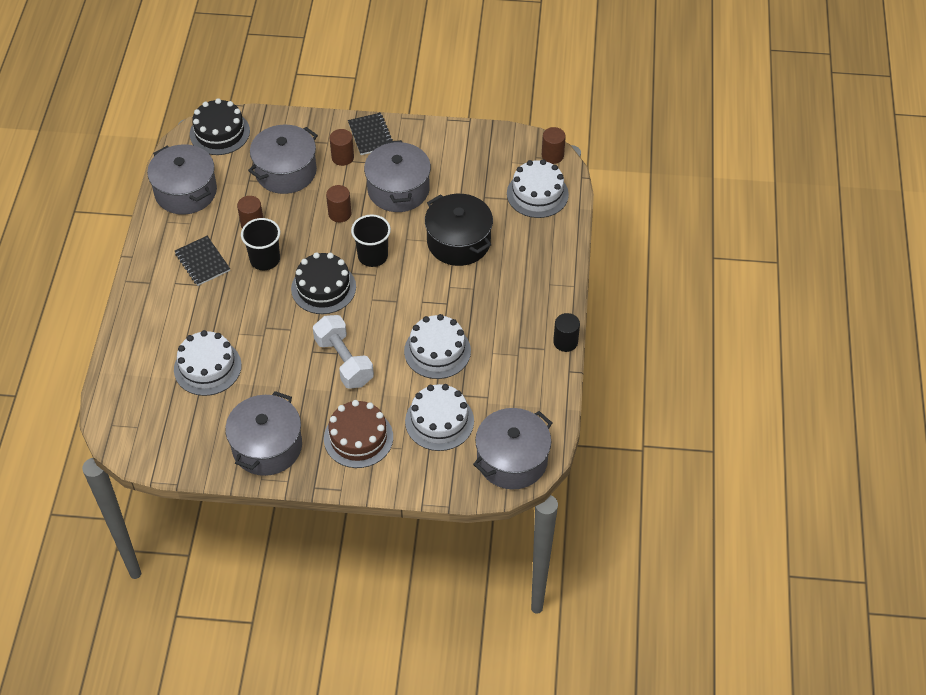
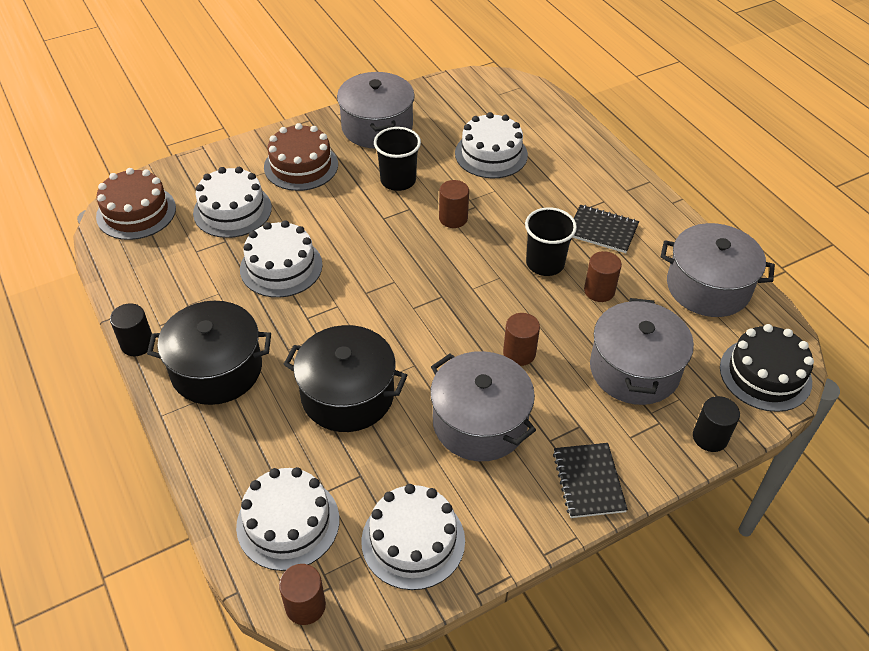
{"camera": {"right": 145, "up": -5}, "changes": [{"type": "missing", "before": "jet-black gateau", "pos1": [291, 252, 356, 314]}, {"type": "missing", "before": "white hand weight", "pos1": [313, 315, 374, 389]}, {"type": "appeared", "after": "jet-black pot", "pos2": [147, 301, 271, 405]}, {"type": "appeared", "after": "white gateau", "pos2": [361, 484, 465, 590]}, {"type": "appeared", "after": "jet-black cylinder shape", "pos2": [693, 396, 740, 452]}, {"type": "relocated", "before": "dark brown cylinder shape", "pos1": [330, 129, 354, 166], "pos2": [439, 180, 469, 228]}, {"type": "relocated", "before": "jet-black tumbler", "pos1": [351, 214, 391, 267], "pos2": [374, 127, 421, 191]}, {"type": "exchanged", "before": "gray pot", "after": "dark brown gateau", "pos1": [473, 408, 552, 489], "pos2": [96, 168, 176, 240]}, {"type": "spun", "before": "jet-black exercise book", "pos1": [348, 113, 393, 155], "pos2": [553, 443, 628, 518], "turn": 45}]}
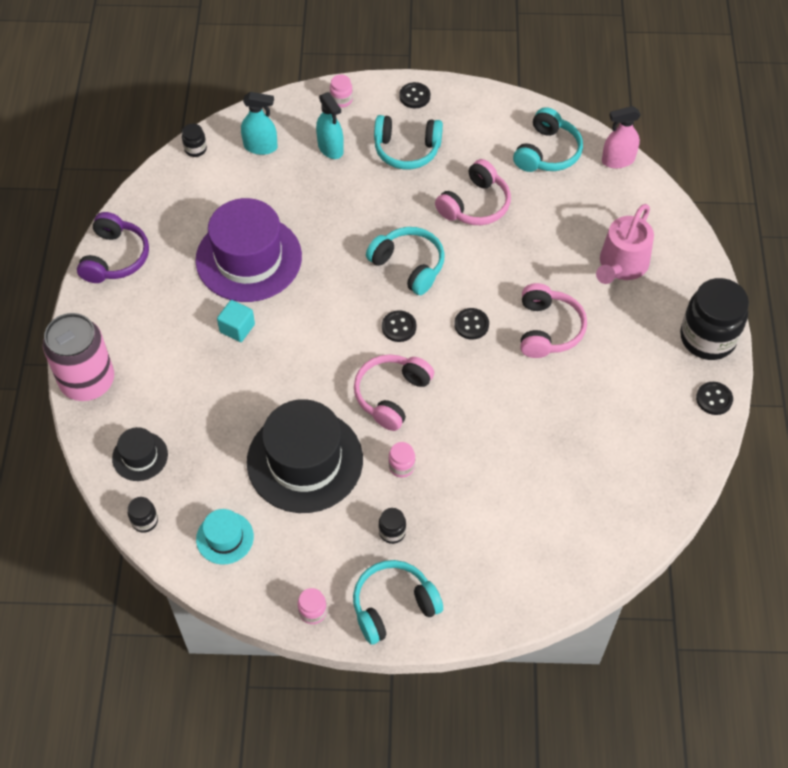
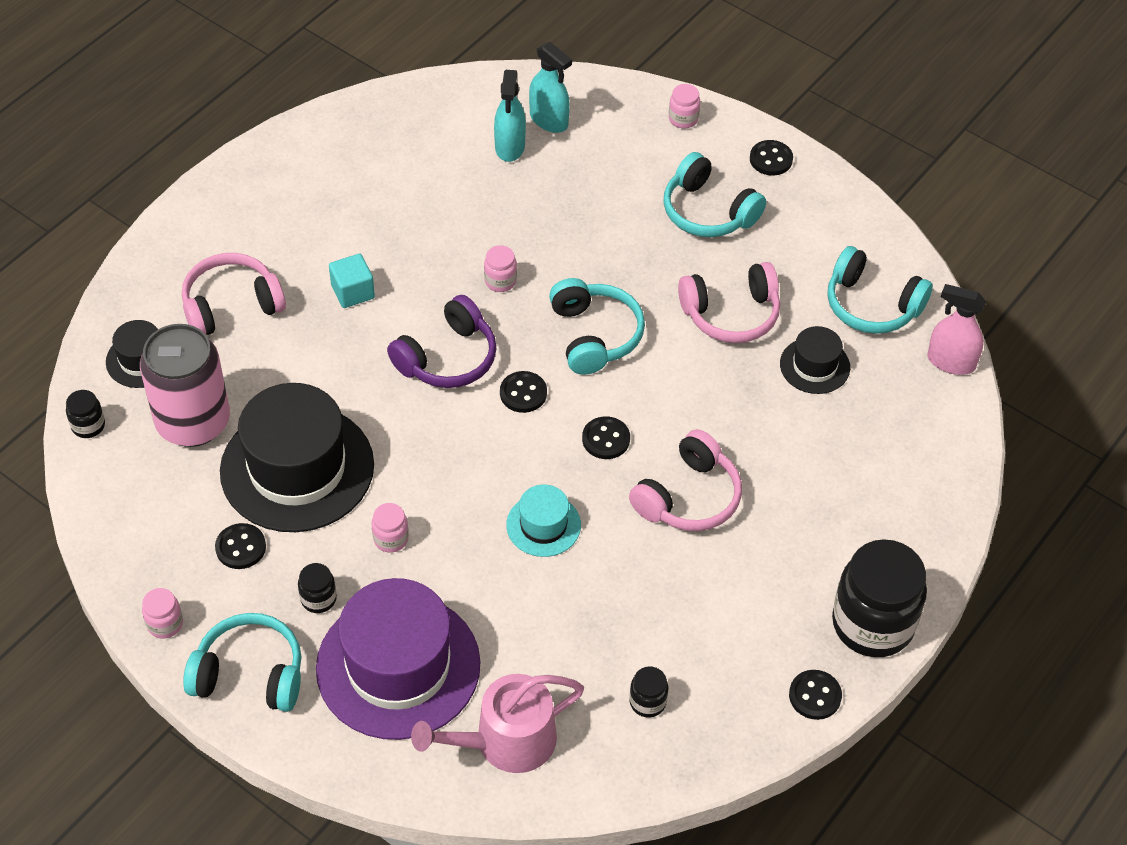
{"camera": {"right": 35, "up": -5}, "changes": [{"type": "appeared", "after": "jet-black shirt button", "pos2": [215, 523, 266, 569]}, {"type": "appeared", "after": "rosy jar", "pos2": [484, 245, 517, 292]}, {"type": "appeared", "after": "jet-black top hat", "pos2": [780, 326, 850, 394]}, {"type": "relocated", "before": "rosy soda can", "pos1": [43, 313, 114, 401], "pos2": [140, 324, 230, 447]}, {"type": "relocated", "before": "violet over-ear headphones", "pos1": [77, 212, 149, 283], "pos2": [387, 295, 496, 388]}, {"type": "relocated", "before": "jet-black jar", "pos1": [182, 124, 207, 157], "pos2": [630, 667, 668, 717]}, {"type": "relocated", "before": "violet top hat", "pos1": [195, 198, 302, 302], "pos2": [316, 578, 481, 740]}, {"type": "relocated", "before": "turquoise top hat", "pos1": [196, 509, 254, 565], "pos2": [506, 485, 581, 557]}, {"type": "relocated", "before": "turquoise spray bottle", "pos1": [316, 92, 344, 159], "pos2": [494, 70, 526, 162]}, {"type": "relocated", "before": "rosy over-ear headphones", "pos1": [354, 354, 434, 431], "pos2": [182, 253, 286, 335]}, {"type": "relocated", "before": "rosy watering can", "pos1": [596, 204, 654, 284], "pos2": [411, 674, 584, 773]}, {"type": "spun", "before": "turquoise over-ear headphones", "pos1": [513, 107, 583, 172], "pos2": [827, 246, 933, 334], "turn": 60}]}
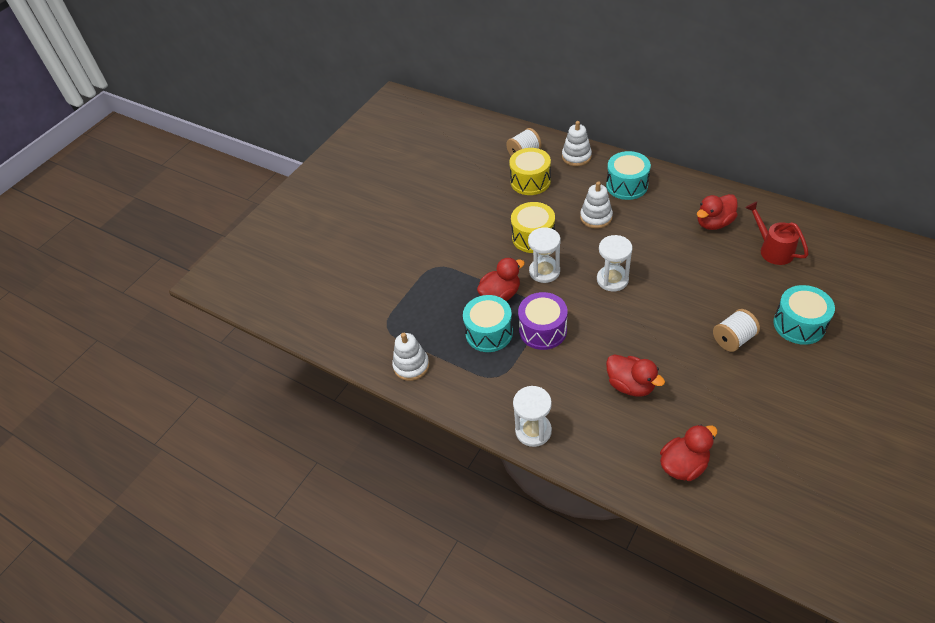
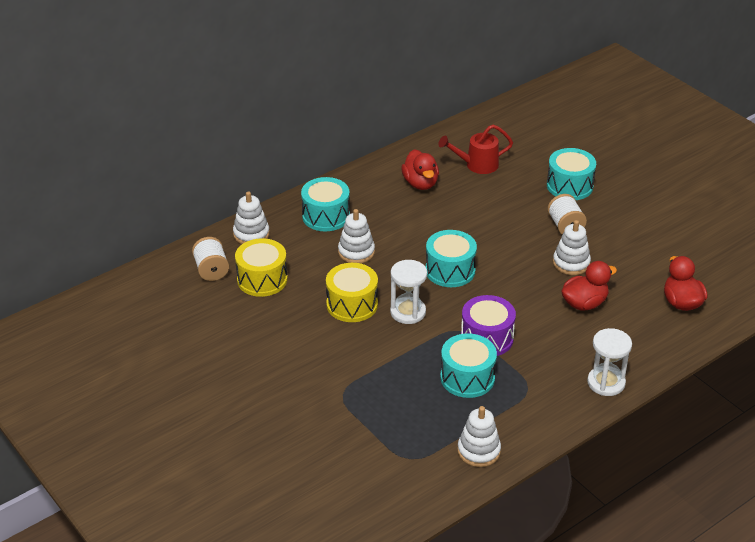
{"camera": {"right": -75, "up": -10}, "changes": [{"type": "missing", "before": "scarlet rubber duck", "pos1": [477, 258, 525, 301]}, {"type": "appeared", "after": "white stacking rings", "pos2": [553, 220, 591, 275]}, {"type": "exchanged", "before": "white hourglass", "after": "turquoise toy drum", "pos1": [597, 235, 633, 292], "pos2": [426, 230, 477, 287]}]}
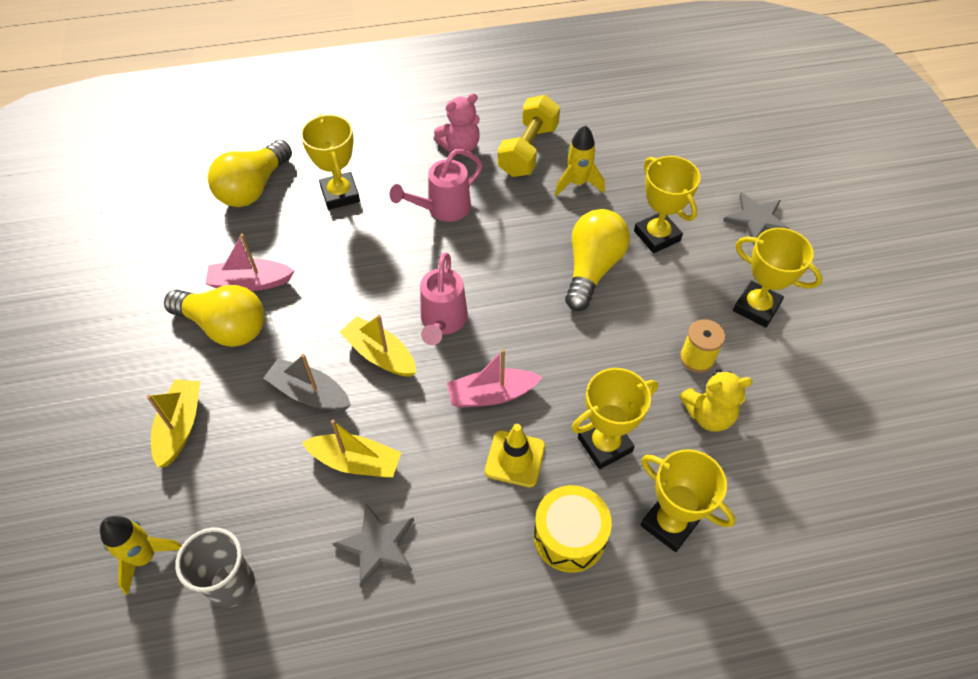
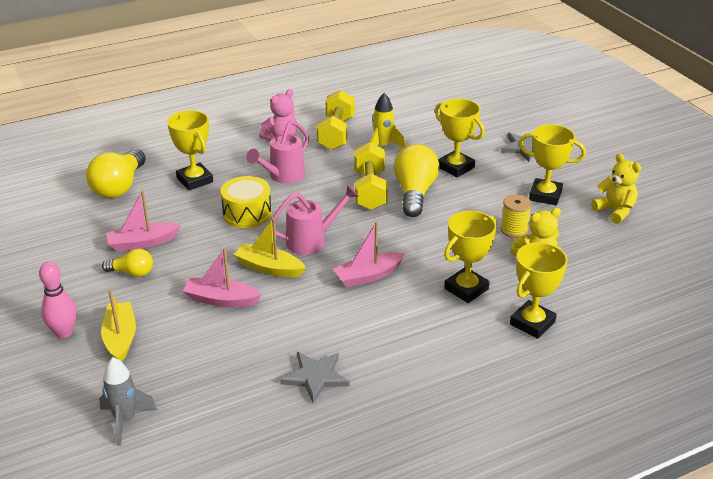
{"camera": {"right": -15, "up": -20}, "changes": [{"type": "missing", "before": "gray tumbler", "pos1": [175, 528, 255, 608]}, {"type": "missing", "before": "golden boat", "pos1": [302, 420, 402, 478]}, {"type": "missing", "before": "golden safety cone", "pos1": [485, 424, 545, 488]}, {"type": "appeared", "after": "rosy tenpin", "pos2": [39, 262, 77, 338]}, {"type": "appeared", "after": "golden hand weight", "pos2": [354, 142, 388, 210]}, {"type": "appeared", "after": "golden stuffed bear", "pos2": [591, 153, 641, 224]}, {"type": "relocated", "before": "golden toy drum", "pos1": [534, 485, 612, 573], "pos2": [221, 176, 272, 228]}, {"type": "colour", "before": "golden rocket", "after": "gray rocket", "pos1": [100, 516, 182, 595], "pos2": [99, 357, 157, 446]}, {"type": "colour", "before": "gray boat", "after": "rosy boat", "pos1": [263, 354, 351, 411], "pos2": [183, 248, 262, 307]}, {"type": "spun", "before": "rosy watering can", "pos1": [420, 253, 468, 345], "pos2": [271, 185, 358, 255], "turn": -105}, {"type": "spun", "before": "golden trophy", "pos1": [641, 449, 735, 552], "pos2": [510, 242, 568, 339], "turn": -75}, {"type": "size", "before": "golden lightbulb", "pos1": [164, 285, 264, 347], "pos2": [102, 249, 153, 277], "scale": 0.55}]}
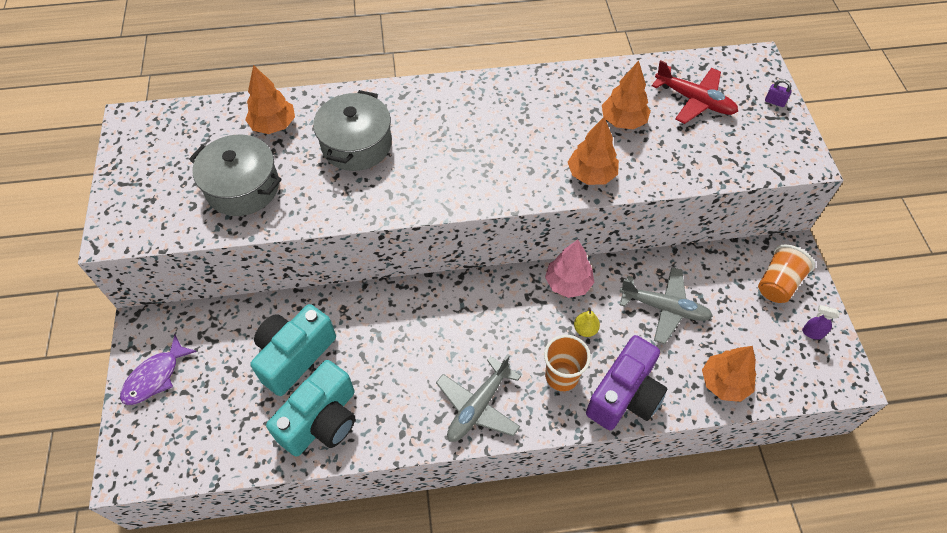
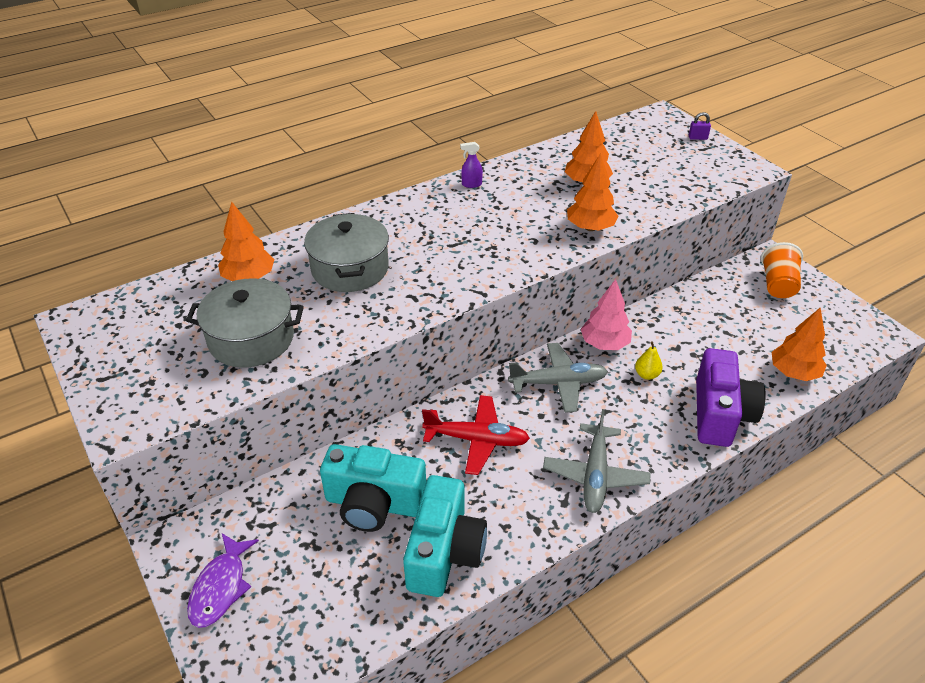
{"camera": {"right": -25, "up": -15}, "changes": [{"type": "missing", "before": "orange-coloured tumbler", "pos1": [544, 335, 591, 391]}, {"type": "relocated", "before": "gray aeroplane", "pos1": [619, 267, 713, 344], "pos2": [508, 343, 608, 413]}, {"type": "relocated", "before": "scarlet aeroplane", "pos1": [652, 60, 738, 124], "pos2": [422, 395, 530, 475]}, {"type": "relocated", "before": "violet spray bottle", "pos1": [802, 305, 839, 340], "pos2": [460, 142, 483, 188]}, {"type": "spun", "before": "turquoise camera", "pos1": [250, 304, 336, 396], "pos2": [320, 444, 426, 532], "turn": -90}]}
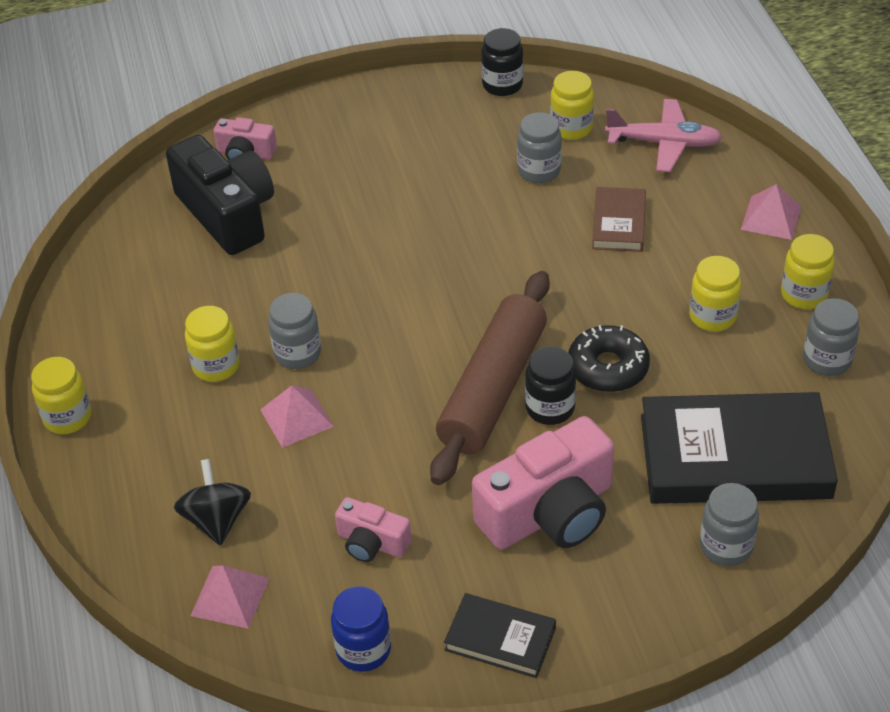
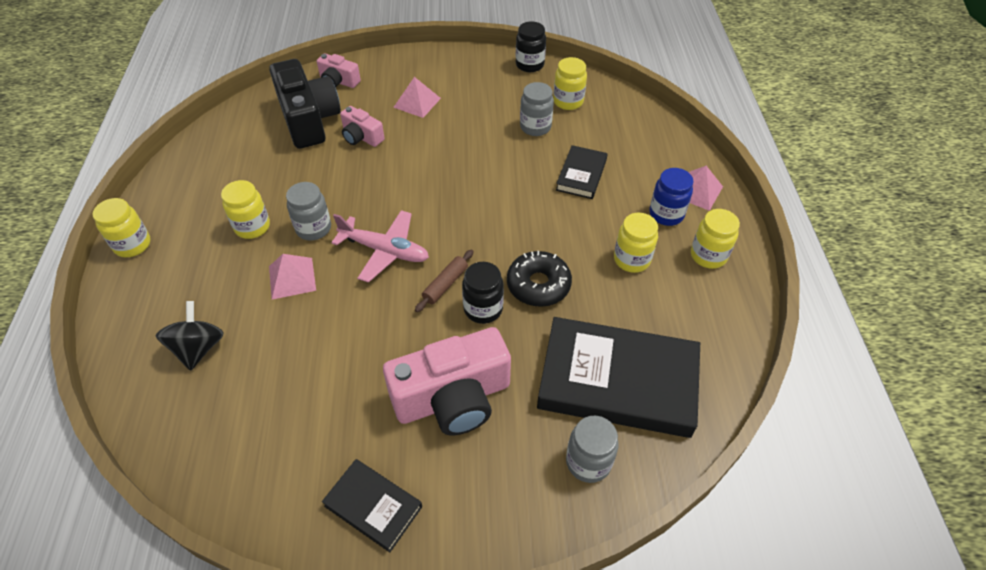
{"camera": {"right": 10, "up": 5}, "changes": [{"type": "missing", "before": "gray jar", "pos1": [803, 298, 860, 376]}, {"type": "relocated", "before": "rosy pyramid shape", "pos1": [191, 565, 269, 629], "pos2": [393, 77, 441, 118]}, {"type": "relocated", "before": "royal blue jar", "pos1": [331, 586, 391, 672], "pos2": [649, 168, 694, 226]}, {"type": "relocated", "before": "rosy camera", "pos1": [335, 497, 412, 562], "pos2": [340, 106, 385, 147]}, {"type": "relocated", "before": "rosy aeroplane", "pos1": [605, 99, 723, 172], "pos2": [331, 210, 429, 283]}, {"type": "colour", "before": "dark brown book", "after": "jet-black book", "pos1": [592, 187, 646, 252], "pos2": [556, 145, 608, 199]}, {"type": "size", "before": "dark brown rolling pin", "pos1": [430, 271, 550, 485], "pos2": [415, 250, 474, 312], "scale": 0.4}]}
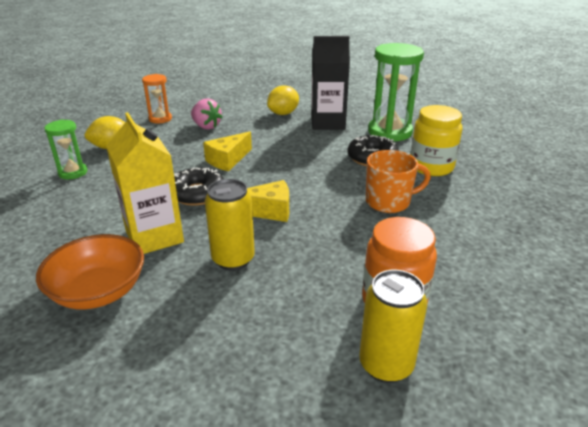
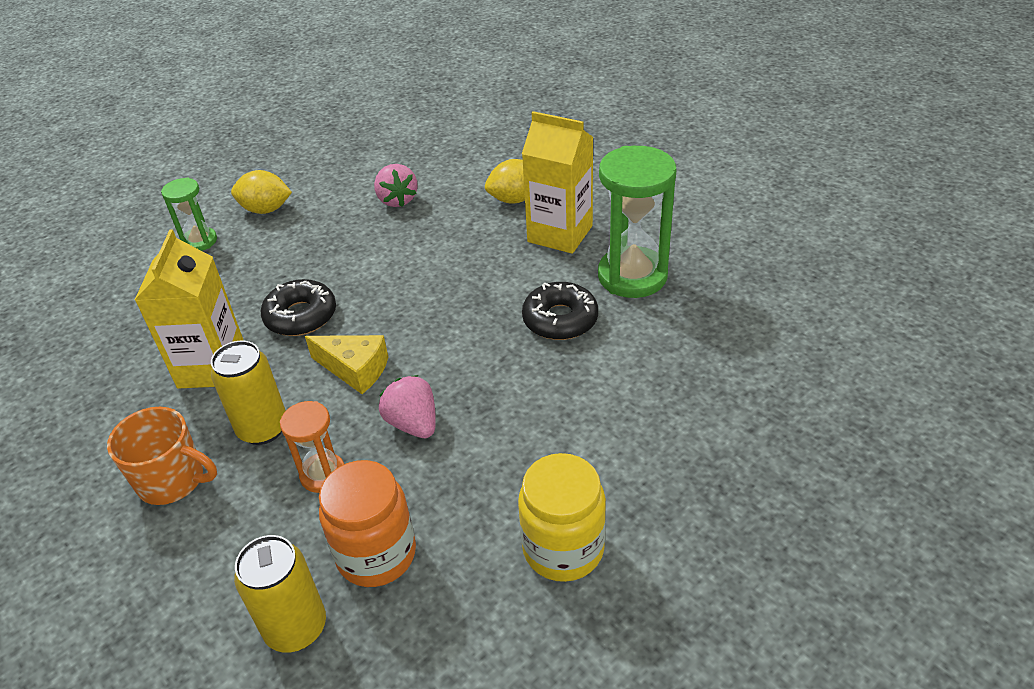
{"camera": {"right": 30, "up": 10}, "changes": [{"type": "missing", "before": "orange-coloured deep dish", "pos1": [36, 234, 144, 309]}, {"type": "missing", "before": "golden cheese wedge", "pos1": [203, 132, 252, 171]}, {"type": "appeared", "after": "rosy strawberry", "pos2": [379, 375, 436, 438]}, {"type": "relocated", "before": "orange-coloured hourglass", "pos1": [142, 74, 172, 123], "pos2": [280, 401, 344, 493]}, {"type": "relocated", "before": "orange-coloured mug", "pos1": [366, 150, 431, 213], "pos2": [107, 407, 217, 505]}, {"type": "relocated", "before": "golden jar", "pos1": [411, 105, 462, 176], "pos2": [518, 453, 606, 582]}, {"type": "colour", "before": "jet-black juice carton", "after": "golden juice carton", "pos1": [311, 36, 350, 130], "pos2": [522, 111, 593, 254]}]}
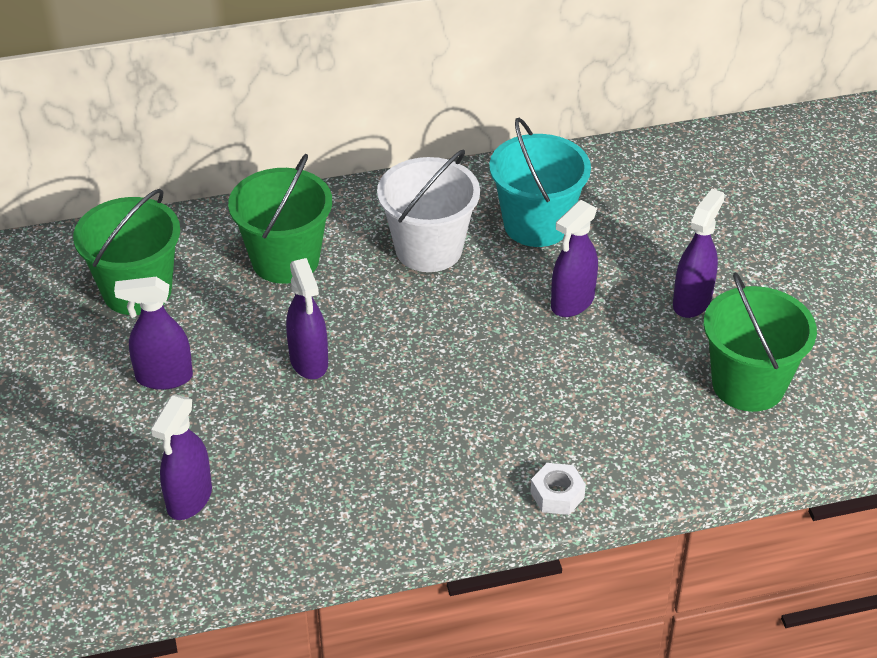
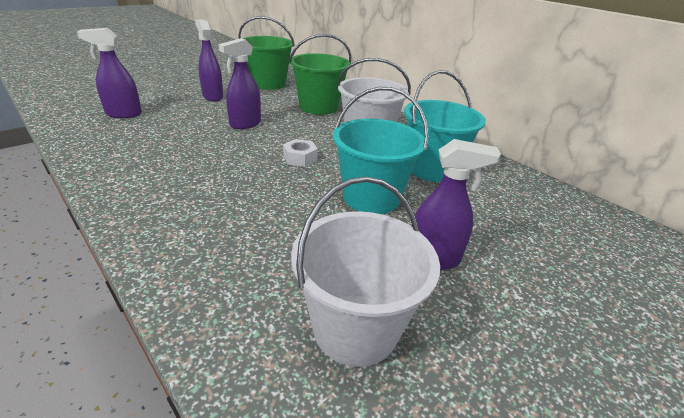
{"camera": {"right": 60, "up": -10}, "changes": [{"type": "relocated", "before": "white hexagon nut", "pos1": [530, 463, 586, 515], "pos2": [283, 139, 318, 167]}, {"type": "exchanged", "before": "violet spray bottle", "after": "turquoise sand bucket", "pos1": [551, 200, 598, 317], "pos2": [333, 87, 429, 214]}, {"type": "colour", "before": "green sand bucket", "after": "white sand bucket", "pos1": [703, 272, 817, 412], "pos2": [291, 176, 440, 367]}]}
